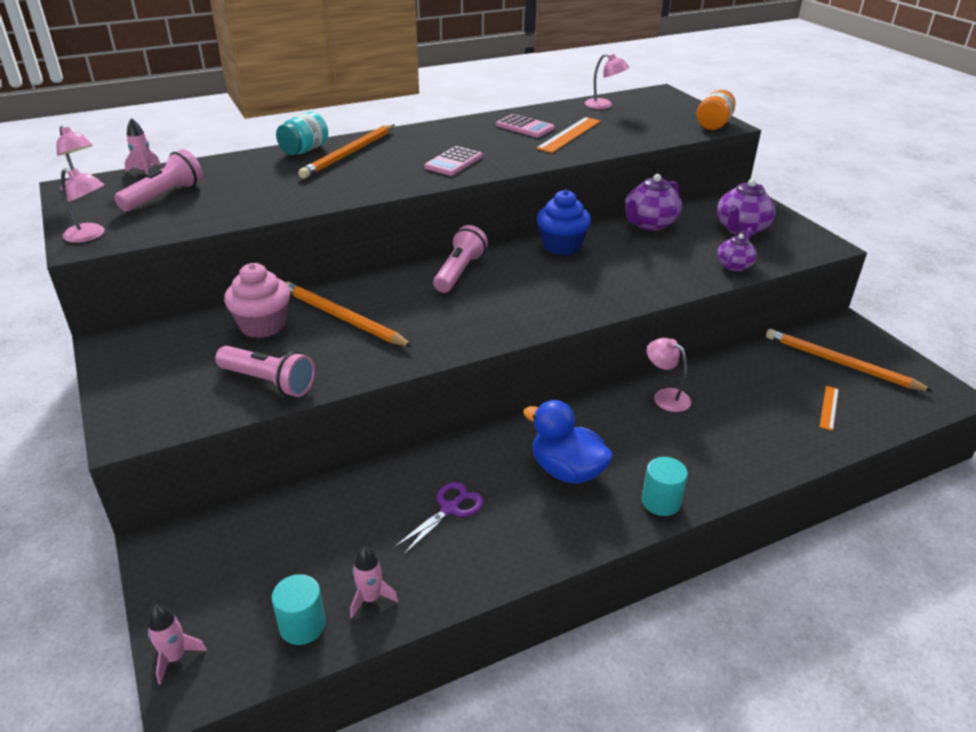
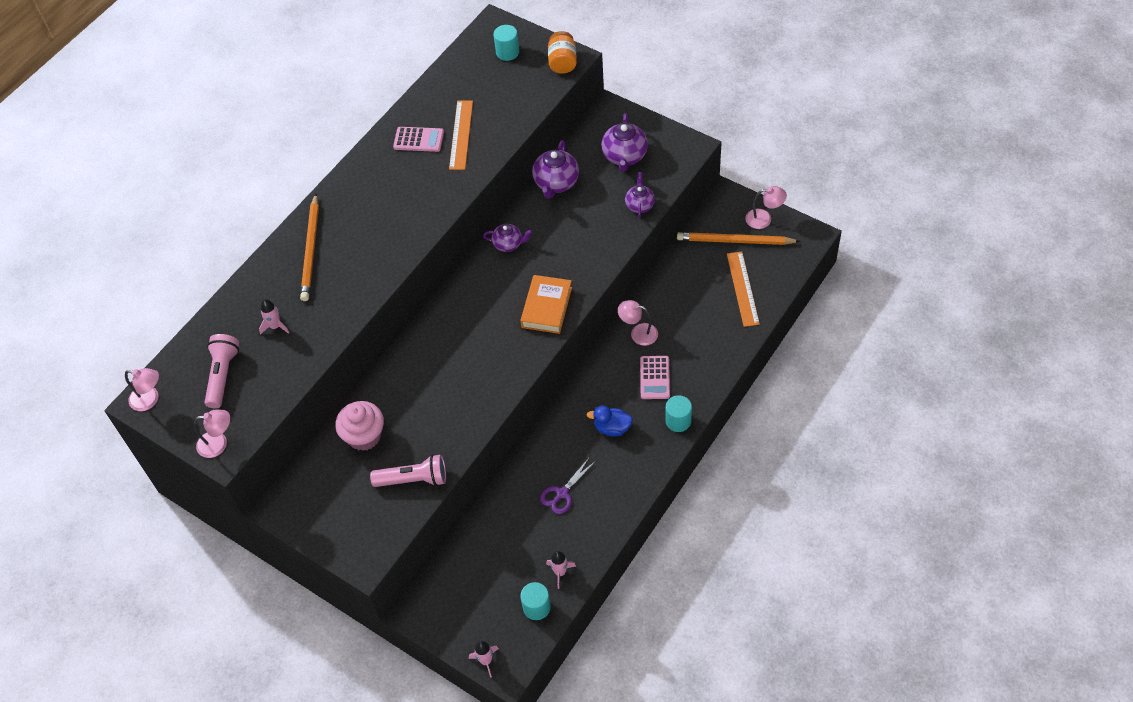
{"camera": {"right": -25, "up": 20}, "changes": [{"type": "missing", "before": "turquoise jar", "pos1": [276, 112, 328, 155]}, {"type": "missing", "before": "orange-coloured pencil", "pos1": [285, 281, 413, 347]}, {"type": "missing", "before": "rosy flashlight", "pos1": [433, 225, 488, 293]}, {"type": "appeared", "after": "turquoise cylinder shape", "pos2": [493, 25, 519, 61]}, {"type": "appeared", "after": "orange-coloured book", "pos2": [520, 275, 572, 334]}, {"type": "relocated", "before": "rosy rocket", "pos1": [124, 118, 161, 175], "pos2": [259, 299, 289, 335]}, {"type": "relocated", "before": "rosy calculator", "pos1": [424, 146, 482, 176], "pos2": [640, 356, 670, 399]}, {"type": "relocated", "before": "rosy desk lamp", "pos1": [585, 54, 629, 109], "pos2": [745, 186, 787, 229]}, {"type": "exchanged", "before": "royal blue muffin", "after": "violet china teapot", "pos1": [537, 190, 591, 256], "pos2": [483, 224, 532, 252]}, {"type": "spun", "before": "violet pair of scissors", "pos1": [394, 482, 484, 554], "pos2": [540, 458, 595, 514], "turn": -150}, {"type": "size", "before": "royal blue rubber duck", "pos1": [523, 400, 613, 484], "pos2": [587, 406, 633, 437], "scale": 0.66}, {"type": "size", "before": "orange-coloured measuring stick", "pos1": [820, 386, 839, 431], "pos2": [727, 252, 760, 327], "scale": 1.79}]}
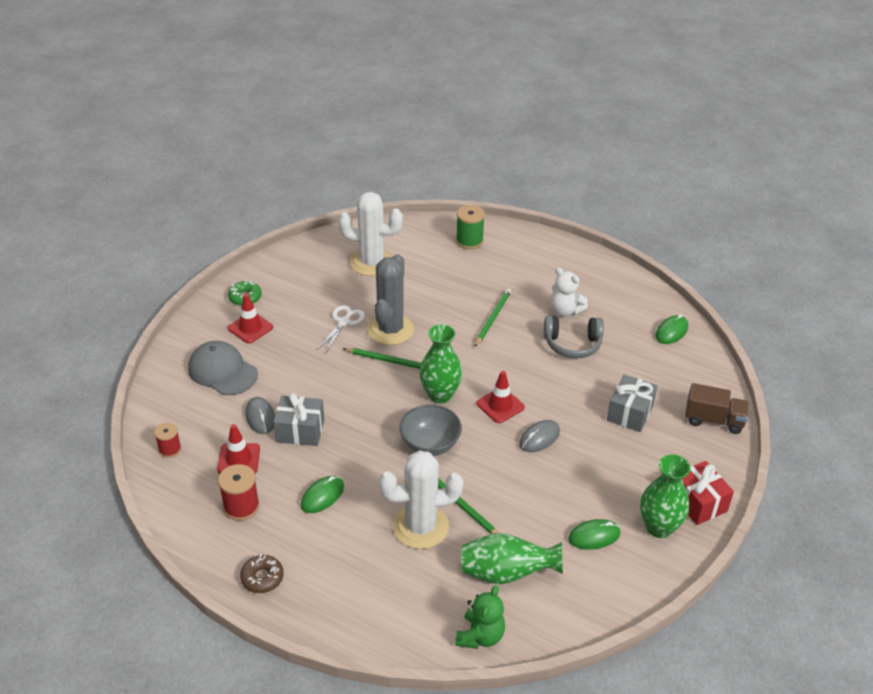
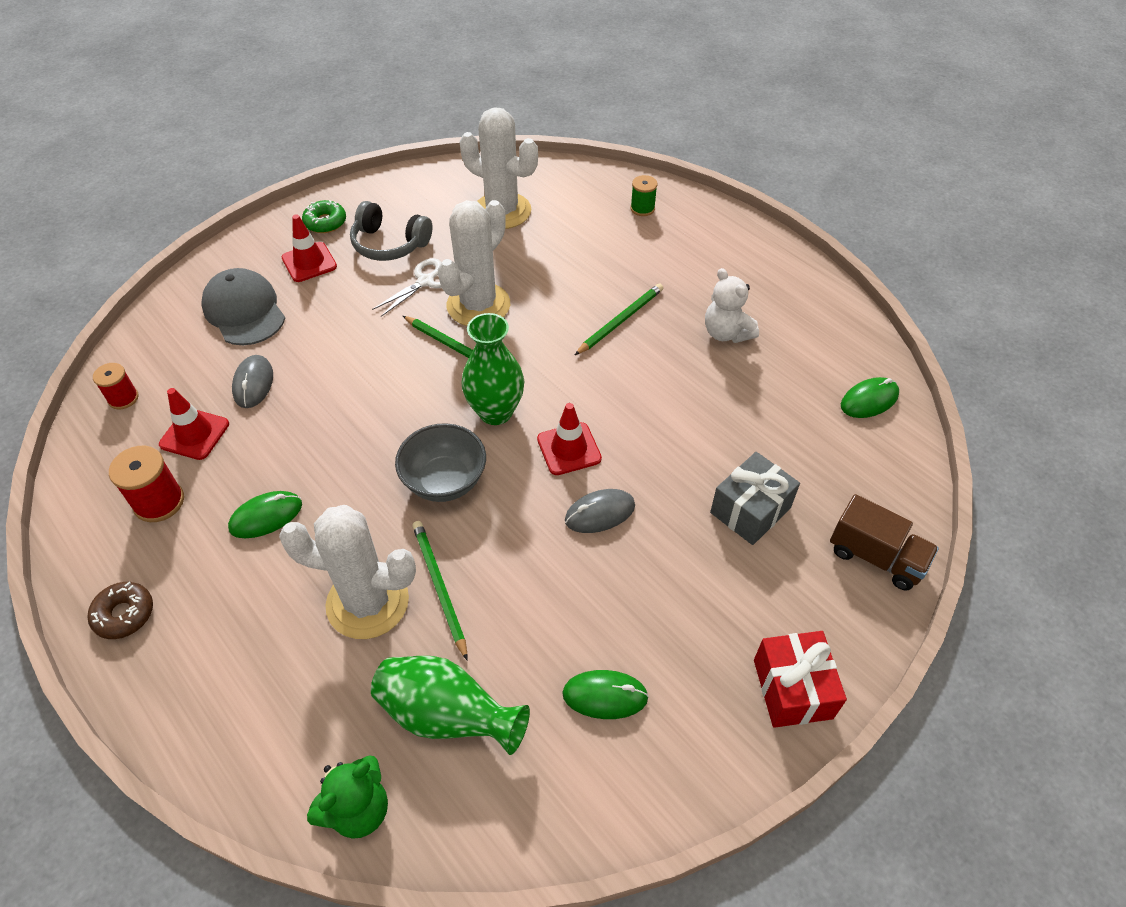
{"camera": {"right": 20, "up": 10}, "changes": [{"type": "missing", "before": "gray present", "pos1": [273, 393, 324, 446]}, {"type": "missing", "before": "green flower vase", "pos1": [640, 454, 691, 538]}, {"type": "relocated", "before": "gray over-ear headphones", "pos1": [544, 316, 604, 359], "pos2": [350, 201, 433, 261]}, {"type": "colour", "before": "gray prickly plant", "after": "white prickly plant", "pos1": [367, 254, 414, 345], "pos2": [438, 200, 510, 326]}, {"type": "size", "before": "green reel of thread", "pos1": [456, 205, 485, 249], "pos2": [630, 175, 658, 216], "scale": 0.65}]}
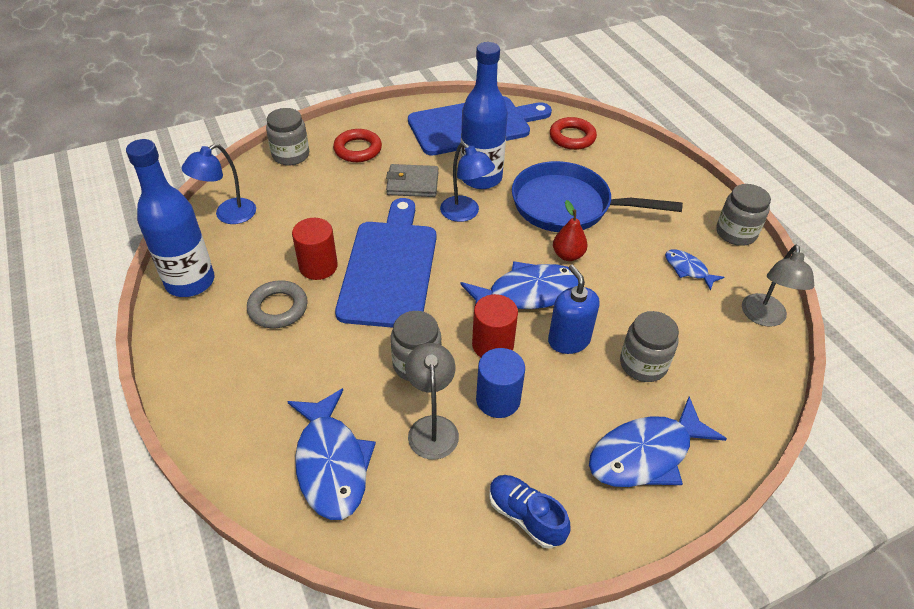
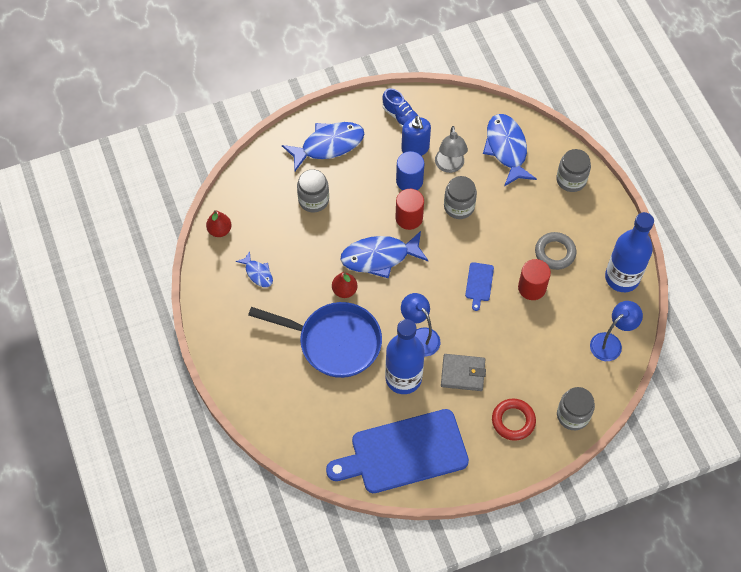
{"camera": {"right": -175, "up": 15}, "changes": [{"type": "missing", "before": "scarlet torus", "pos1": [550, 117, 597, 150]}, {"type": "relocated", "before": "royal blue soap dispenser", "pos1": [548, 265, 600, 354], "pos2": [401, 116, 431, 156]}, {"type": "relocated", "before": "gray jar", "pos1": [716, 184, 771, 246], "pos2": [556, 149, 591, 192]}, {"type": "exchanged", "before": "gray desk lamp", "after": "scarlet pear fruit", "pos1": [742, 245, 814, 327], "pos2": [206, 210, 232, 237]}, {"type": "size", "before": "royal blue chopping board", "pos1": [335, 198, 436, 328], "pos2": [465, 262, 494, 311], "scale": 0.4}]}
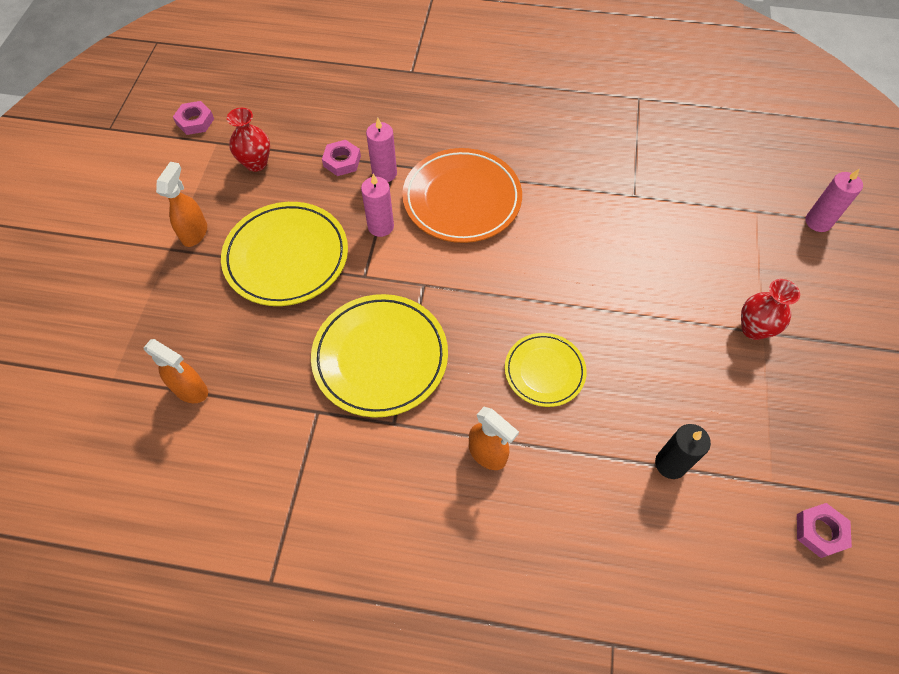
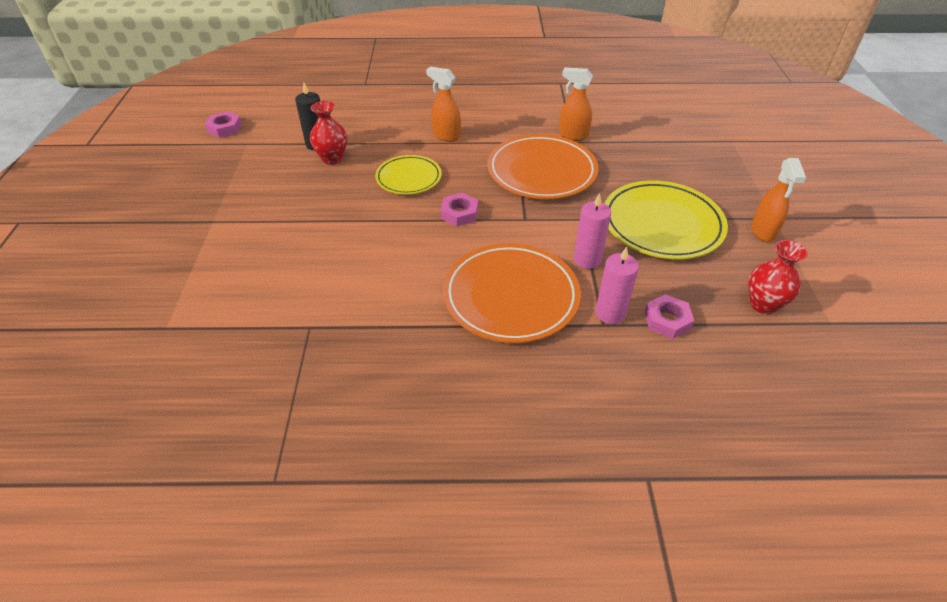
{"camera": {"right": 170, "up": -15}, "changes": [{"type": "missing", "before": "rosy candle", "pos1": [805, 168, 863, 232]}, {"type": "relocated", "before": "orange-coloured spray bottle", "pos1": [143, 339, 208, 403], "pos2": [559, 68, 593, 141]}, {"type": "relocated", "before": "rosy hexagon nut", "pos1": [173, 101, 214, 135], "pos2": [441, 193, 478, 226]}, {"type": "relocated", "before": "scarlet flower vase", "pos1": [741, 279, 800, 340], "pos2": [310, 101, 347, 165]}, {"type": "colour", "before": "golden flat dish", "after": "orange-coloured flat dish", "pos1": [311, 294, 448, 418], "pos2": [487, 134, 599, 199]}]}
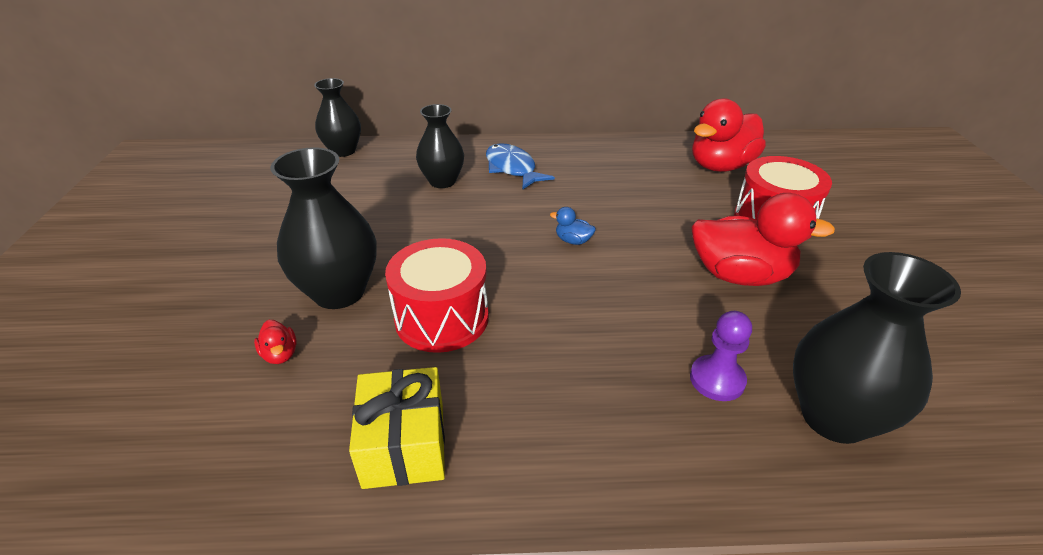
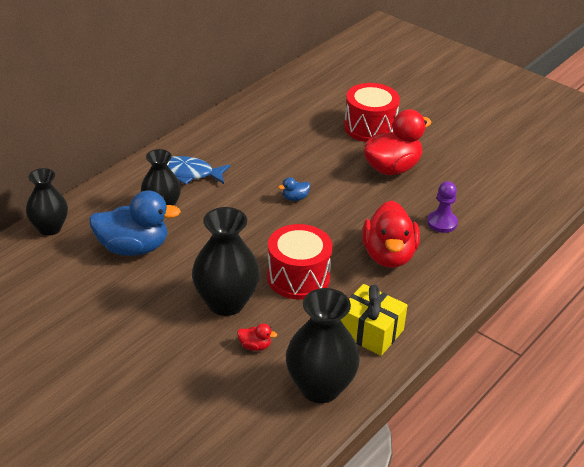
{"camera": {"right": -50, "up": 0}, "changes": [{"type": "appeared", "after": "royal blue rubber duck", "pos2": [89, 190, 181, 256]}, {"type": "relocated", "before": "scarlet rubber duck", "pos1": [692, 98, 766, 172], "pos2": [362, 201, 420, 268]}, {"type": "relocated", "before": "jet-black flower vase", "pos1": [793, 252, 961, 444], "pos2": [286, 288, 360, 403]}]}
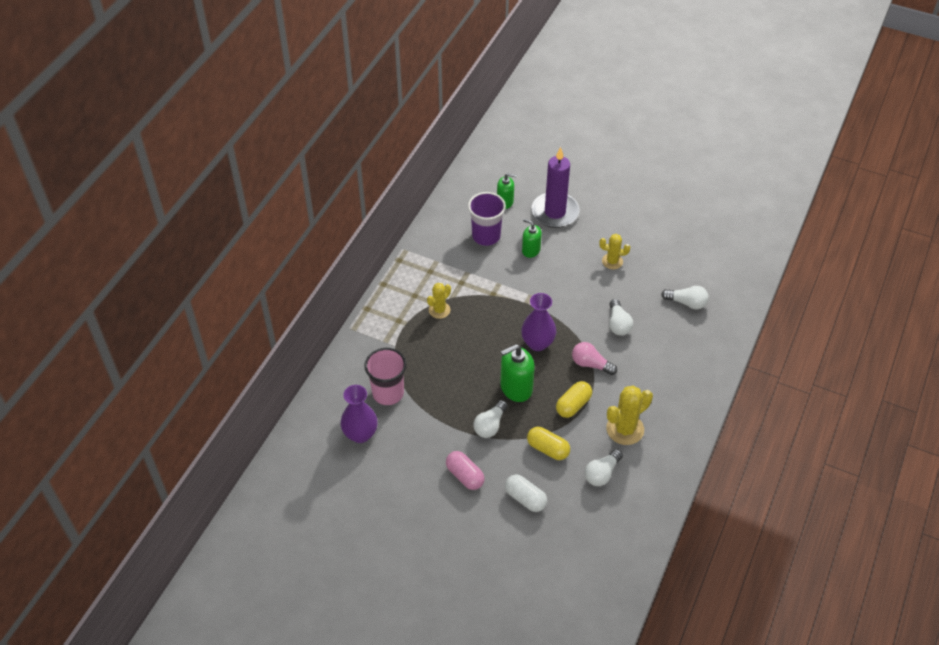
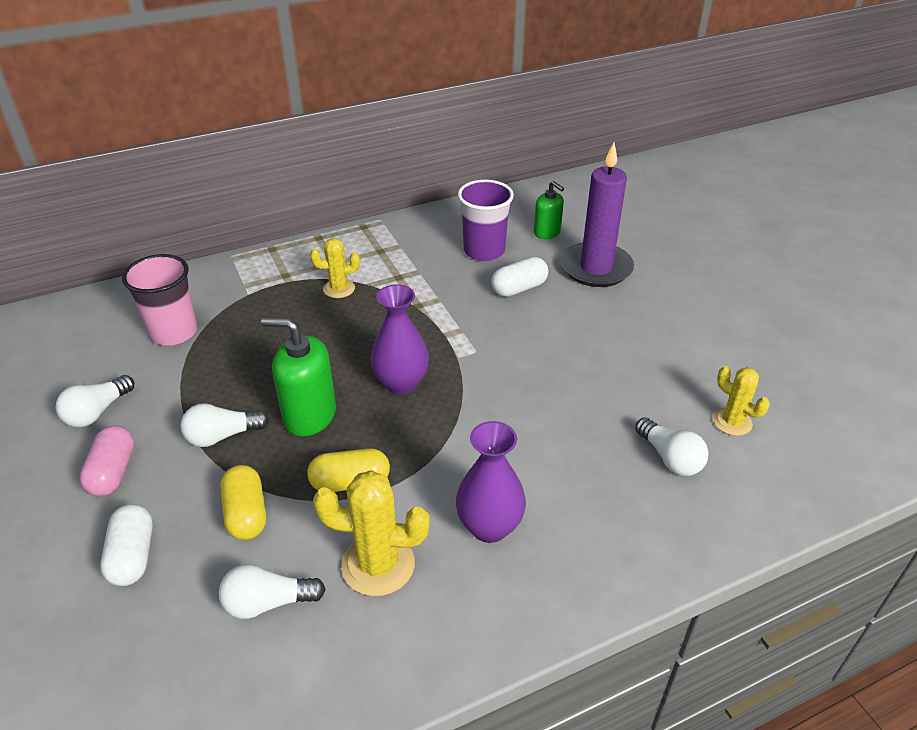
{"camera": {"right": 40, "up": -10}, "changes": [{"type": "missing", "before": "rosy lightbulb", "pos1": [572, 342, 617, 375]}, {"type": "relocated", "before": "violet flower vase", "pos1": [340, 385, 378, 443], "pos2": [456, 421, 526, 543]}, {"type": "relocated", "before": "golden prickly plant", "pos1": [599, 234, 630, 269], "pos2": [713, 366, 770, 436]}, {"type": "relocated", "before": "white lightbulb", "pos1": [609, 299, 633, 336], "pos2": [55, 375, 134, 428]}, {"type": "exchanged", "before": "green soap dispenser", "after": "white pill", "pos1": [522, 219, 542, 258], "pos2": [491, 257, 548, 297]}]}
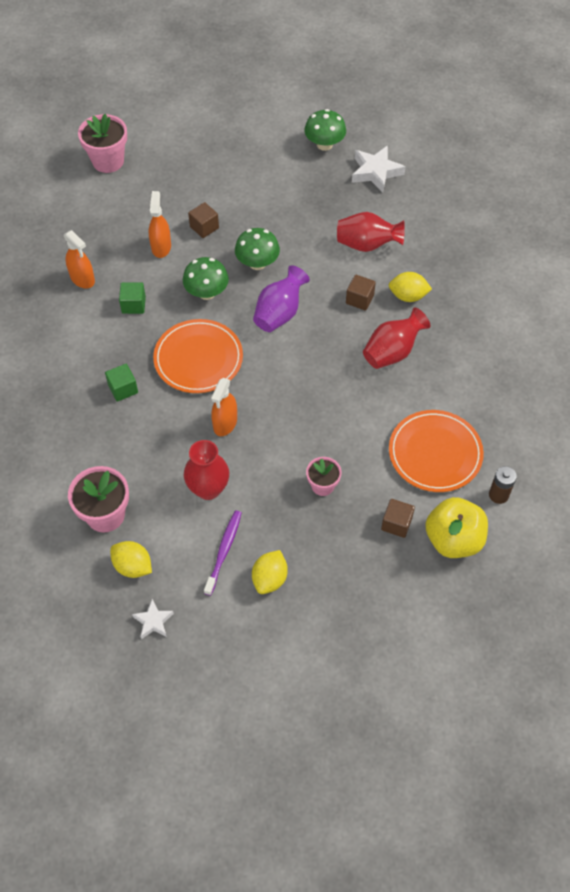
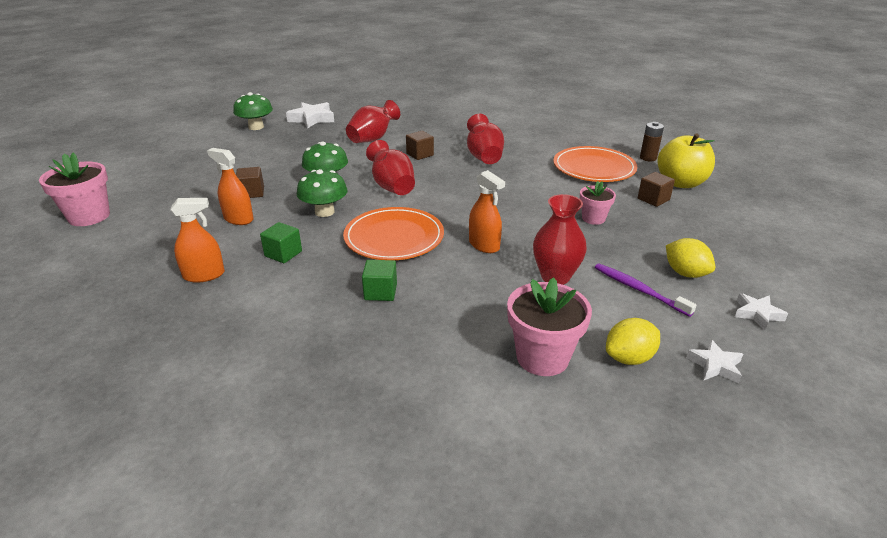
{"camera": {"right": -60, "up": -25}, "changes": [{"type": "missing", "before": "golden citrus fruit", "pos1": [389, 272, 432, 302]}, {"type": "appeared", "after": "white star", "pos2": [735, 293, 788, 330]}, {"type": "colour", "before": "violet flower vase", "after": "scarlet flower vase", "pos1": [253, 265, 310, 332], "pos2": [366, 140, 415, 195]}]}
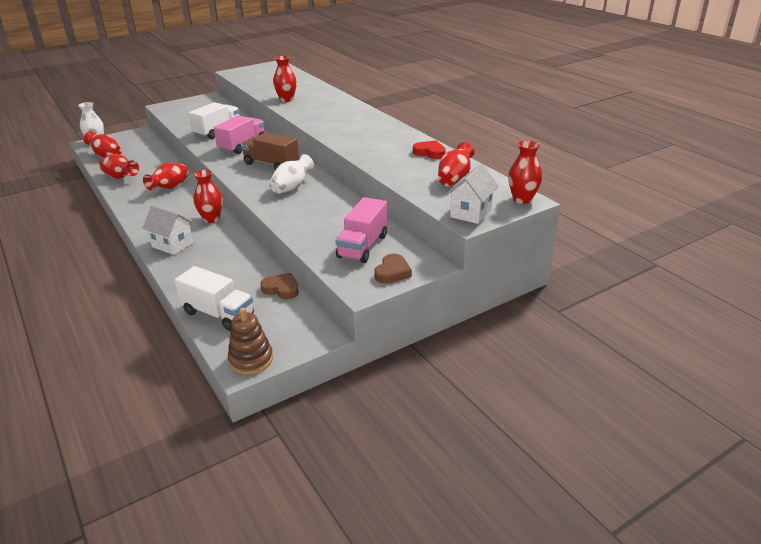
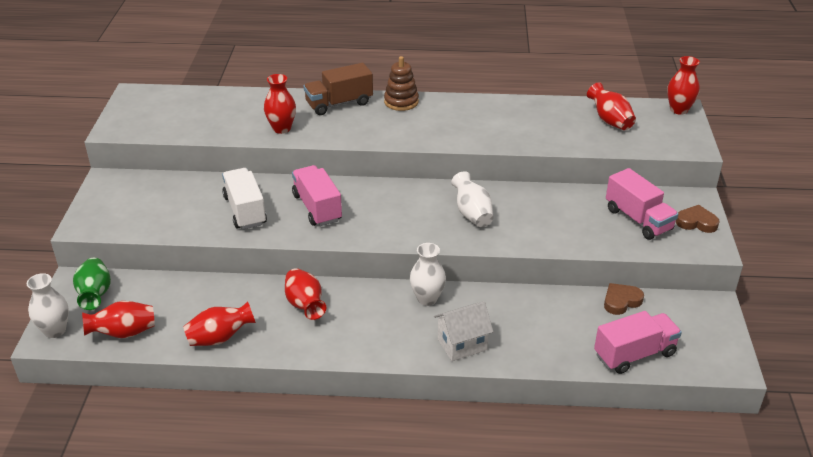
{"camera": {"right": -55, "up": 5}, "changes": [{"type": "missing", "before": "scarlet heart shape", "pos1": [413, 140, 446, 159]}, {"type": "missing", "before": "white house", "pos1": [446, 164, 499, 224]}, {"type": "appeared", "after": "green flower vase", "pos2": [73, 258, 111, 310]}, {"type": "relocated", "before": "dark brown stacking rings", "pos1": [228, 308, 273, 375], "pos2": [384, 56, 419, 111]}, {"type": "relocated", "before": "dark brown toy truck", "pos1": [241, 132, 299, 170], "pos2": [304, 63, 373, 115]}, {"type": "colour", "before": "white toy truck", "after": "rosy toy truck", "pos1": [175, 266, 254, 331], "pos2": [594, 311, 682, 374]}, {"type": "colour", "before": "scarlet flower vase", "after": "white flower vase", "pos1": [193, 170, 223, 223], "pos2": [410, 243, 446, 306]}, {"type": "spun", "before": "dark brown heart shape", "pos1": [374, 254, 412, 284], "pos2": [676, 205, 720, 233], "turn": -45}]}
